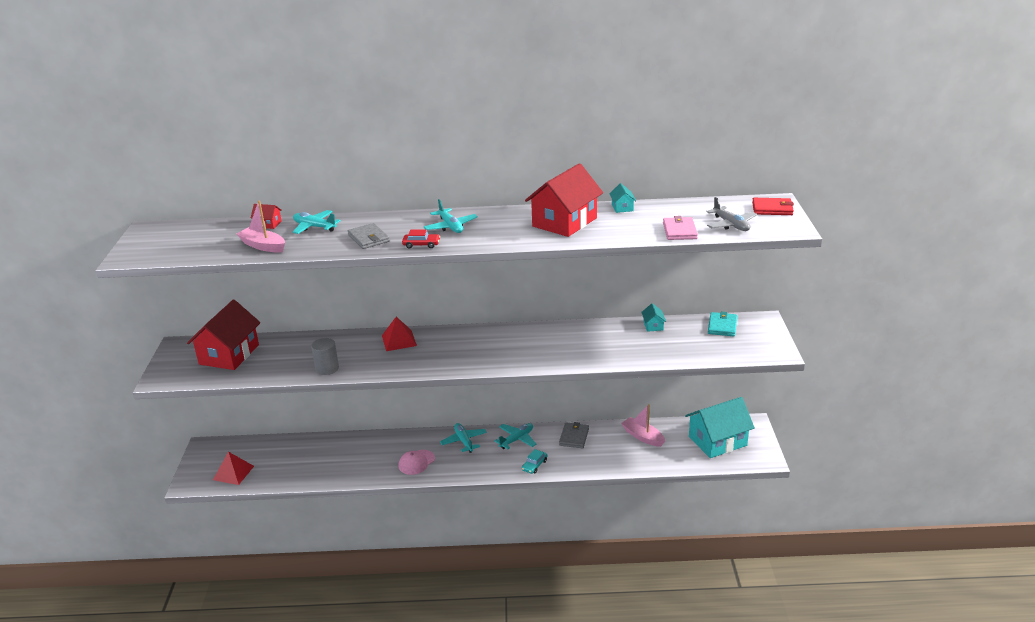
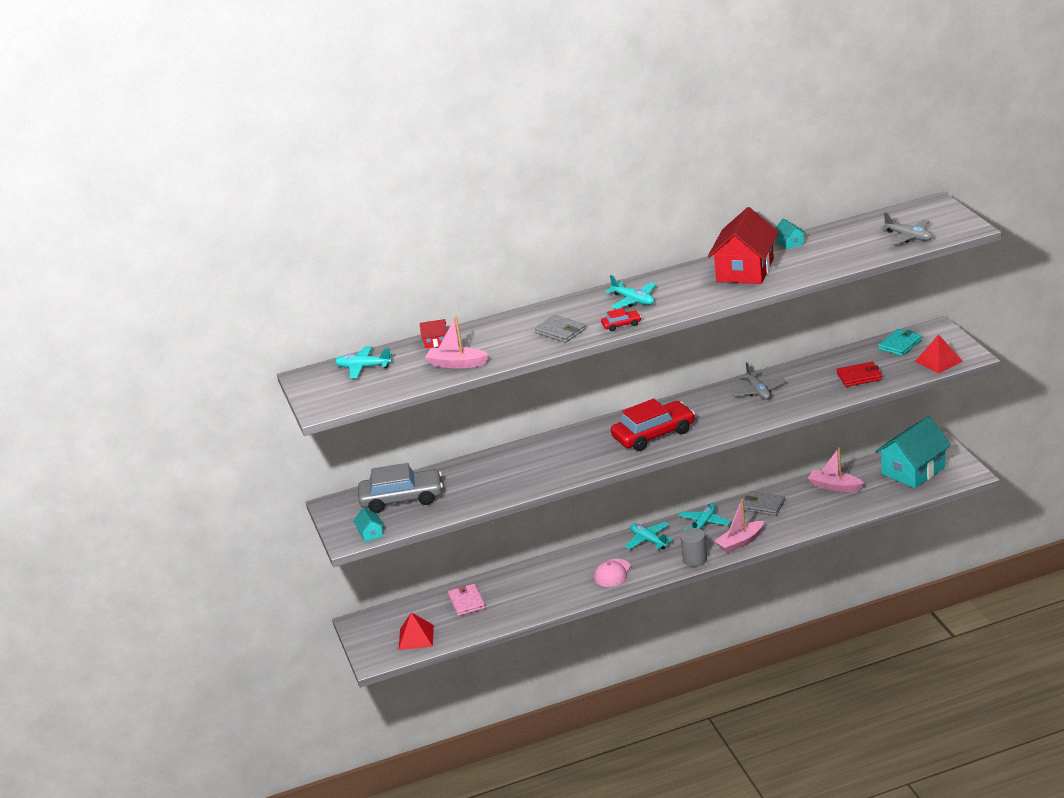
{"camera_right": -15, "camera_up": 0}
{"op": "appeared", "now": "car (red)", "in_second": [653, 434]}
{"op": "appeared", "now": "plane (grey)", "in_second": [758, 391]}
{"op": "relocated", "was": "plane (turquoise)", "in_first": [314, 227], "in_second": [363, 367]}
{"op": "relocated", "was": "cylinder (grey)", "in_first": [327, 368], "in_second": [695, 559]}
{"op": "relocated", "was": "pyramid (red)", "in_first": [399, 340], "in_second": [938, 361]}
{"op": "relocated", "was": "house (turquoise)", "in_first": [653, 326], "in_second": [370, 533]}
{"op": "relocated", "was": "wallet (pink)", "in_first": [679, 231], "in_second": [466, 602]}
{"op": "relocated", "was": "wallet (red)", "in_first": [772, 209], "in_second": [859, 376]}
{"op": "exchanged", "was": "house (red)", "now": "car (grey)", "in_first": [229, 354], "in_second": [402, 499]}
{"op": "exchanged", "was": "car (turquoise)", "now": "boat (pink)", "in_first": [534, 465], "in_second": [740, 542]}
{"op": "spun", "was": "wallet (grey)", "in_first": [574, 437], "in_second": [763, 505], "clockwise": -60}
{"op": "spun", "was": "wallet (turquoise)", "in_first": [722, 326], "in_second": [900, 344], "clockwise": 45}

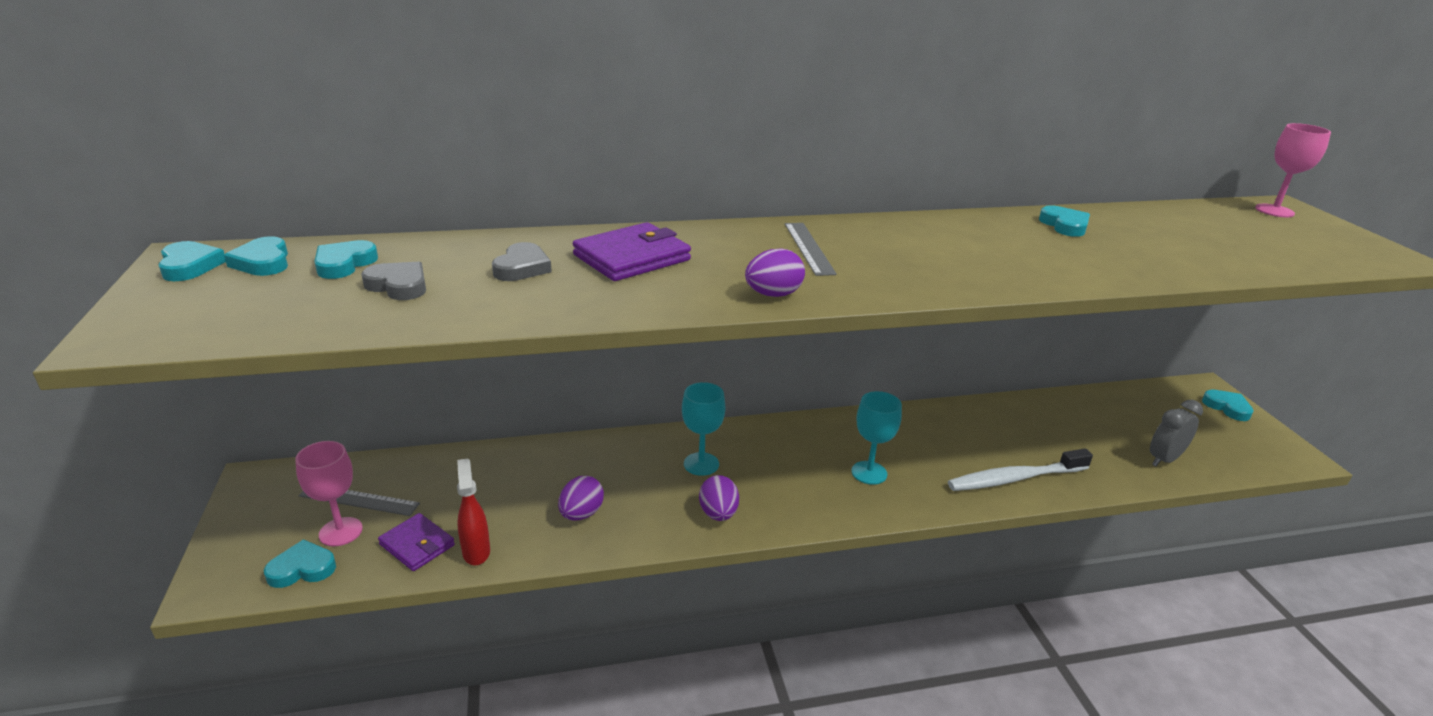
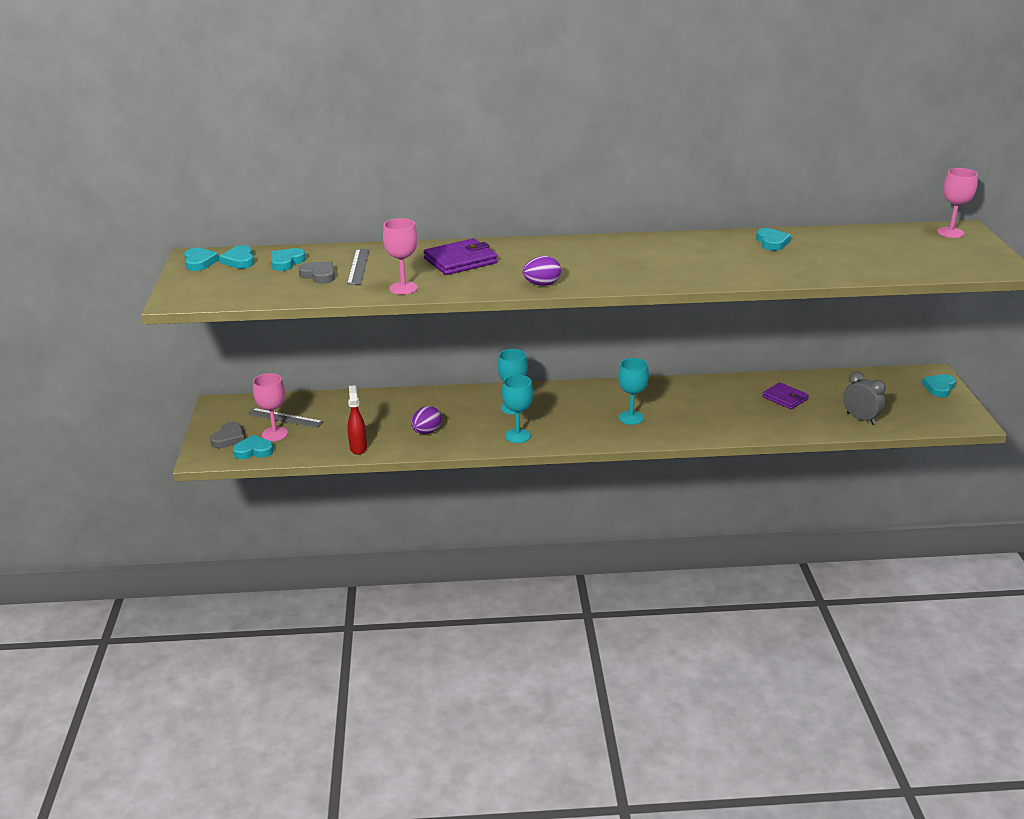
{"camera_right": 10, "camera_up": 0}
{"op": "missing", "was": "toothbrush (white)", "in_first": [1015, 478]}
{"op": "appeared", "now": "goblet (pink)", "in_second": [403, 288]}
{"op": "relocated", "was": "wallet (purple)", "in_first": [417, 545], "in_second": [784, 398]}
{"op": "relocated", "was": "heart (grey)", "in_first": [522, 268], "in_second": [229, 438]}
{"op": "relocated", "was": "ruler (grey)", "in_first": [809, 248], "in_second": [358, 266]}
{"op": "exchanged", "was": "egg (purple)", "now": "goblet (turquoise)", "in_first": [718, 514], "in_second": [517, 436]}
{"op": "spun", "was": "clock (grey)", "in_first": [1164, 459], "in_second": [860, 419], "clockwise": 75}
{"op": "spun", "was": "heart (turquoise)", "in_first": [1227, 407], "in_second": [939, 388], "clockwise": -120}

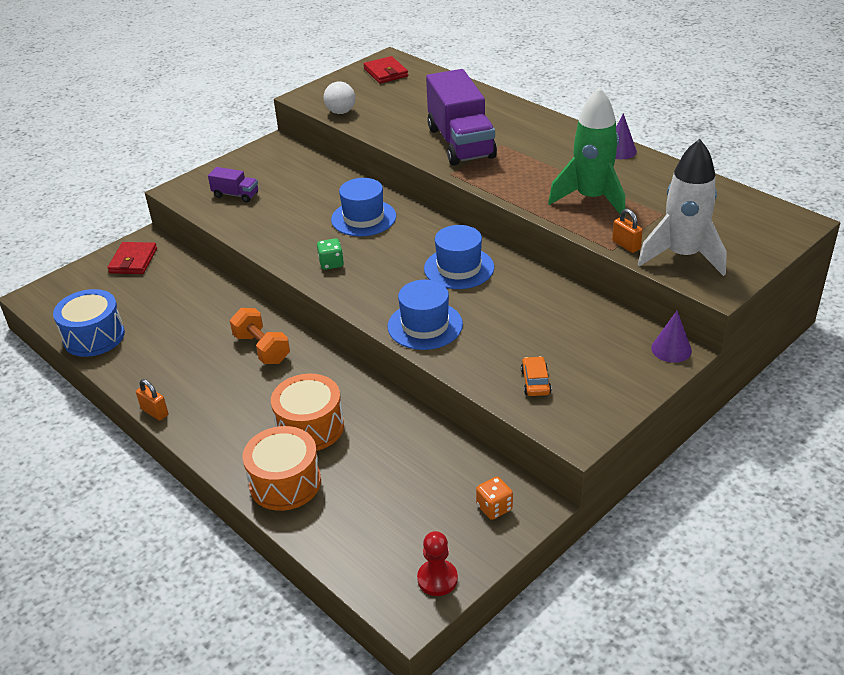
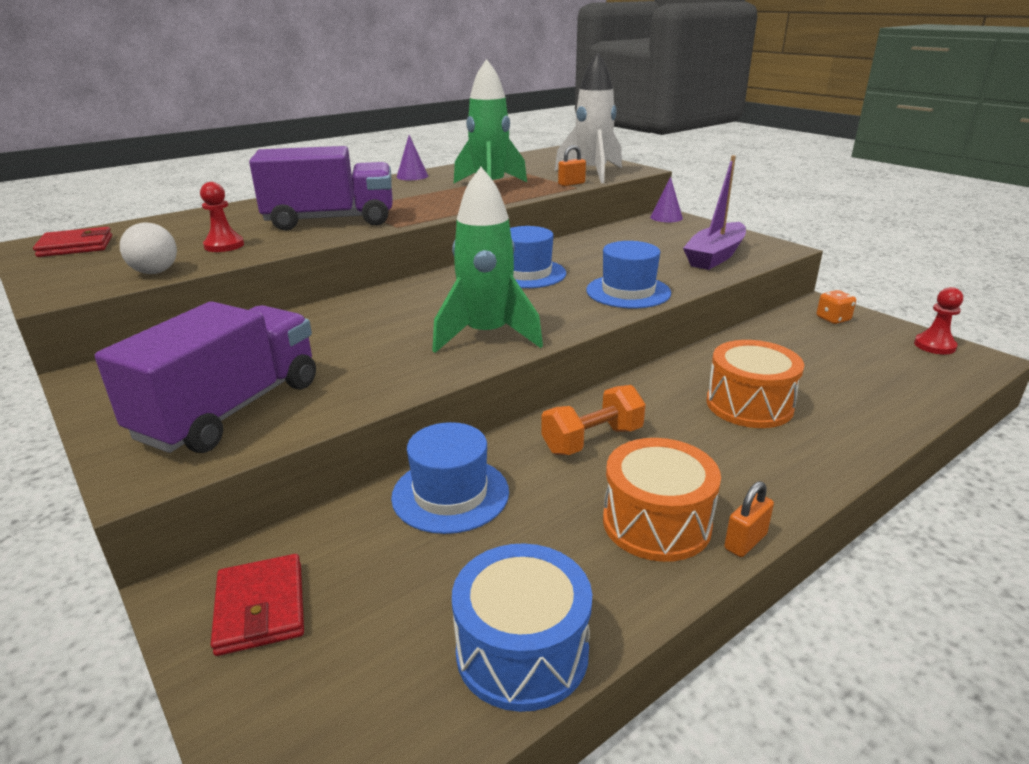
{"camera_right": -85, "camera_up": -10}
{"op": "appeared", "now": "pawn (red)", "in_second": [224, 245]}
{"op": "relocated", "was": "drum (orange)", "in_first": [285, 483], "in_second": [656, 523]}
{"op": "relocated", "was": "hat (blue)", "in_first": [363, 218], "in_second": [450, 494]}
{"op": "exchanged", "was": "dice (green)", "now": "rocket (green)", "in_first": [331, 263], "in_second": [486, 336]}
{"op": "exchanged", "was": "car (orange)", "now": "boat (purple)", "in_first": [535, 382], "in_second": [715, 256]}
{"op": "spun", "was": "wallet (red)", "in_first": [133, 261], "in_second": [261, 608], "clockwise": 60}
{"op": "size", "was": "truck (purple)", "in_first": [235, 195], "in_second": [231, 410], "ratio": 2.21}

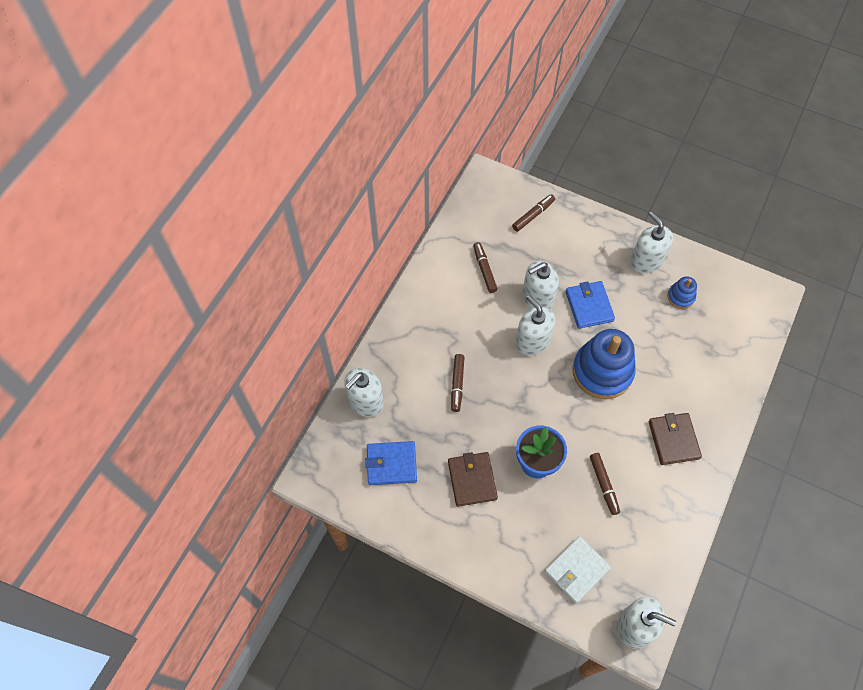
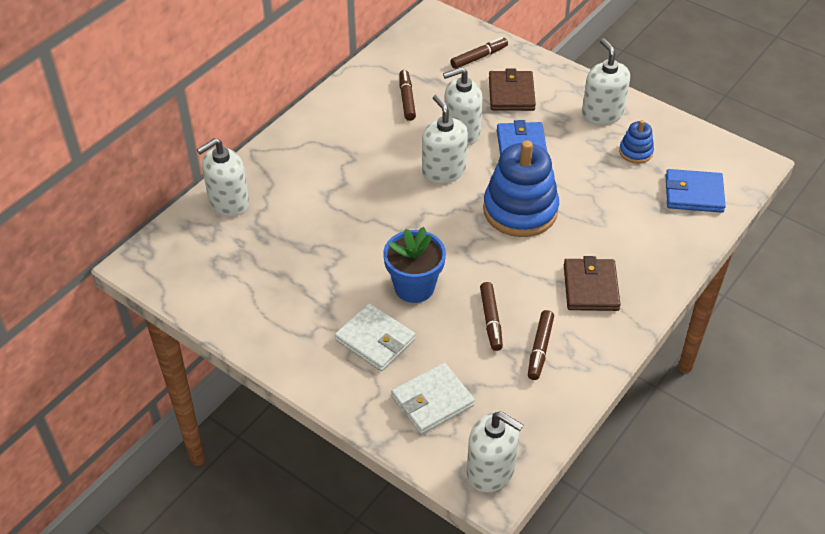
{"camera_right": 10, "camera_up": -15}
{"op": "appeared", "now": "wallet (white)", "in_second": [375, 340]}
{"op": "relocated", "was": "wallet (blue)", "in_first": [391, 464], "in_second": [693, 194]}
{"op": "relocated", "was": "wallet (brown)", "in_first": [472, 480], "in_second": [511, 94]}
{"op": "relocated", "was": "marker (brown)", "in_first": [457, 384], "in_second": [540, 349]}

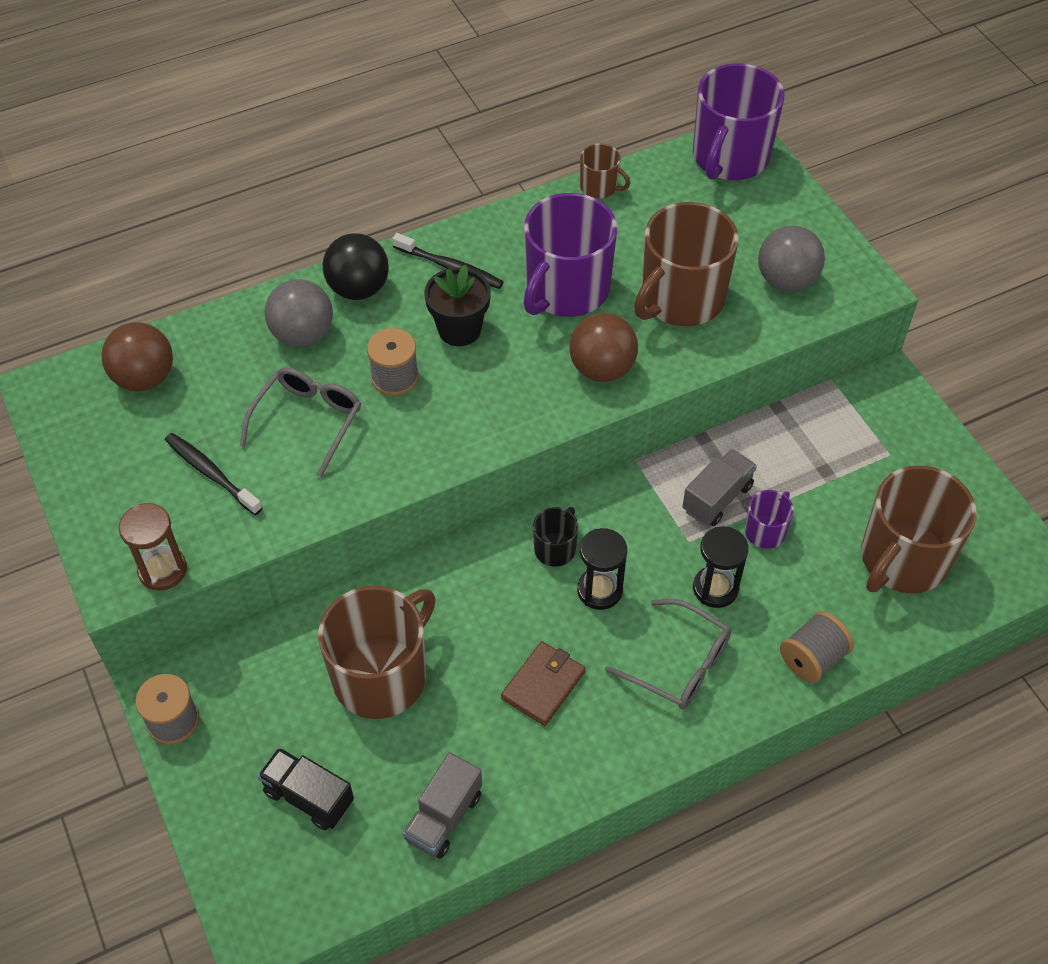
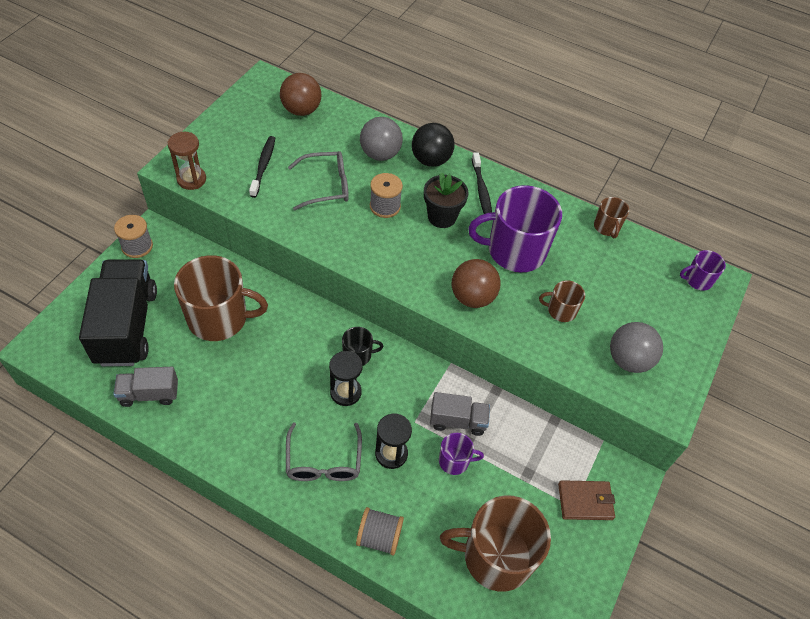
{"camera_right": 50, "camera_up": 0}
{"op": "relocated", "was": "wallet (brown)", "in_first": [543, 685], "in_second": [585, 501]}
{"op": "size", "was": "truck (black)", "in_first": [309, 797], "in_second": [126, 326], "ratio": 1.93}
{"op": "size", "was": "mug (brown)", "in_first": [681, 299], "in_second": [561, 310], "ratio": 0.47}
{"op": "size", "was": "mug (purple)", "in_first": [729, 157], "in_second": [697, 280], "ratio": 0.47}

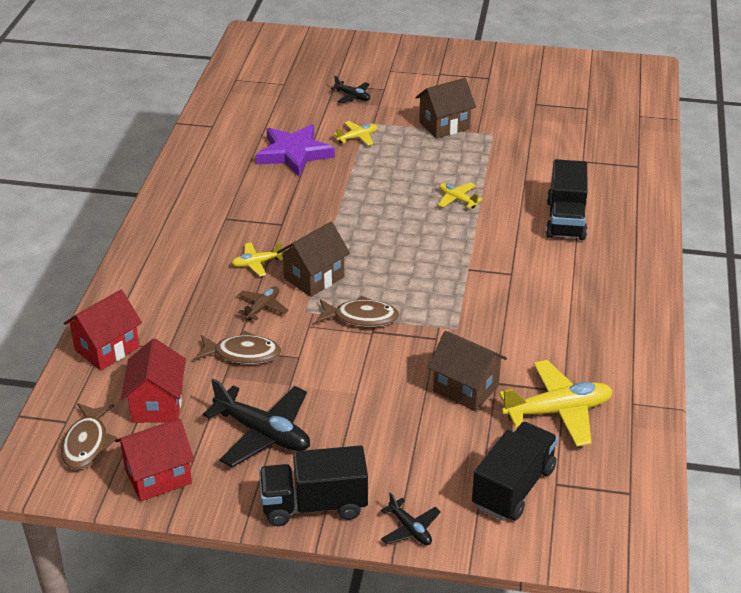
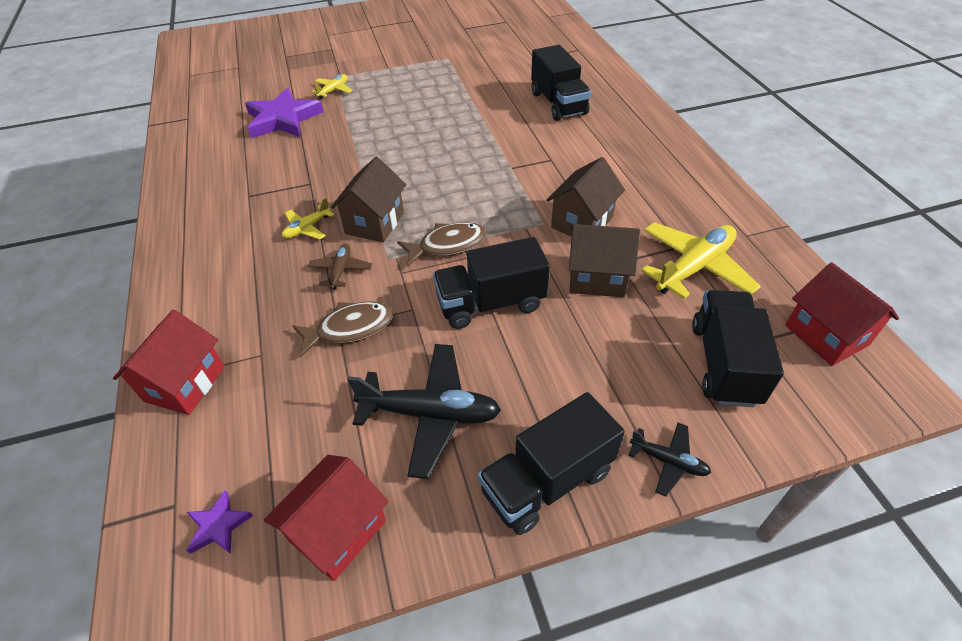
{"camera_right": -25, "camera_up": 10}
{"op": "missing", "was": "plane (black)", "in_first": [352, 96]}
{"op": "missing", "was": "plane (yellow)", "in_first": [457, 199]}
{"op": "appeared", "now": "truck (black)", "in_second": [491, 303]}
{"op": "relocated", "was": "house (red)", "in_first": [157, 404], "in_second": [826, 335]}
{"op": "relocated", "was": "house (brown)", "in_first": [444, 125], "in_second": [582, 222]}
{"op": "exchanged", "was": "fish (brown)", "now": "star (purple)", "in_first": [87, 443], "in_second": [218, 525]}

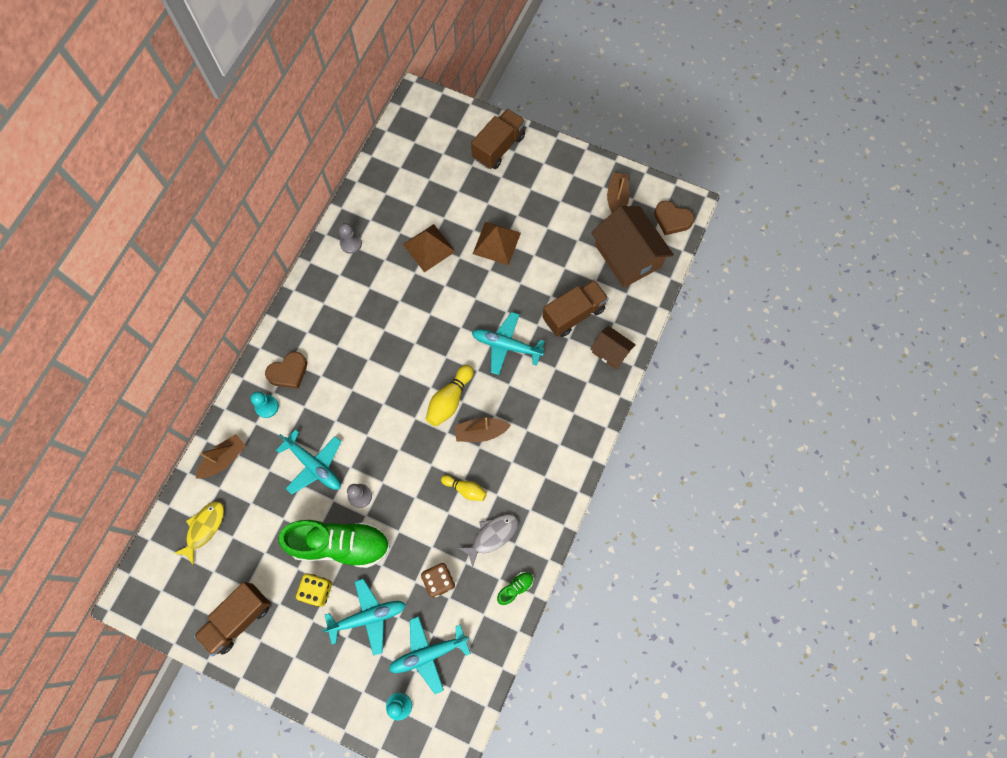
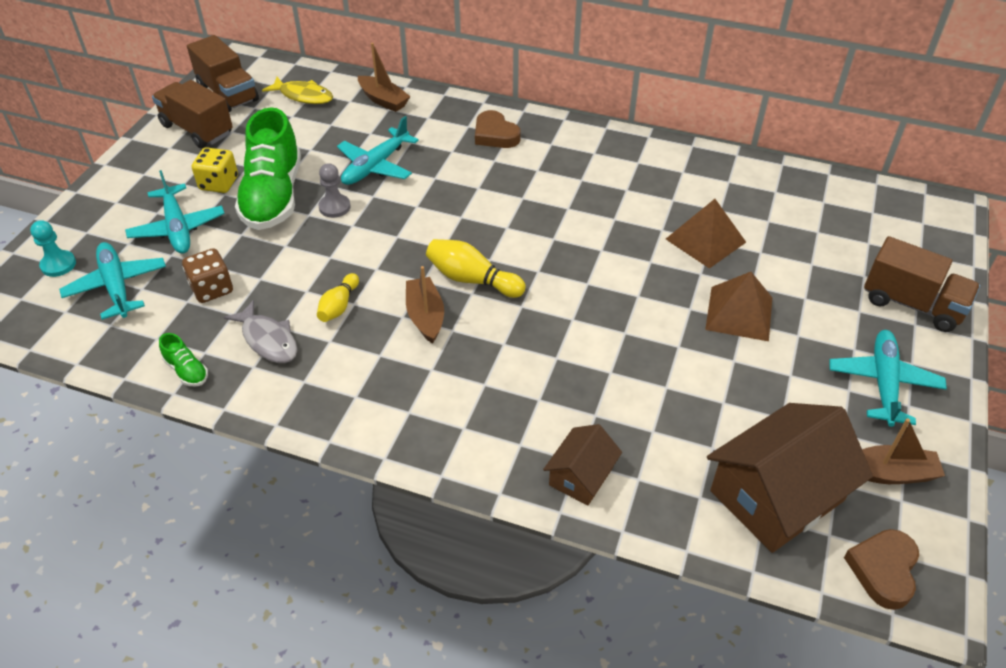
{"camera_right": 85, "camera_up": -25}
{"op": "missing", "was": "pawn (turquoise)", "in_first": [267, 406]}
{"op": "missing", "was": "pawn (grey)", "in_first": [351, 243]}
{"op": "relocated", "was": "plane (turquoise)", "in_first": [506, 346], "in_second": [883, 383]}
{"op": "relocated", "was": "truck (brown)", "in_first": [573, 314], "in_second": [228, 93]}

